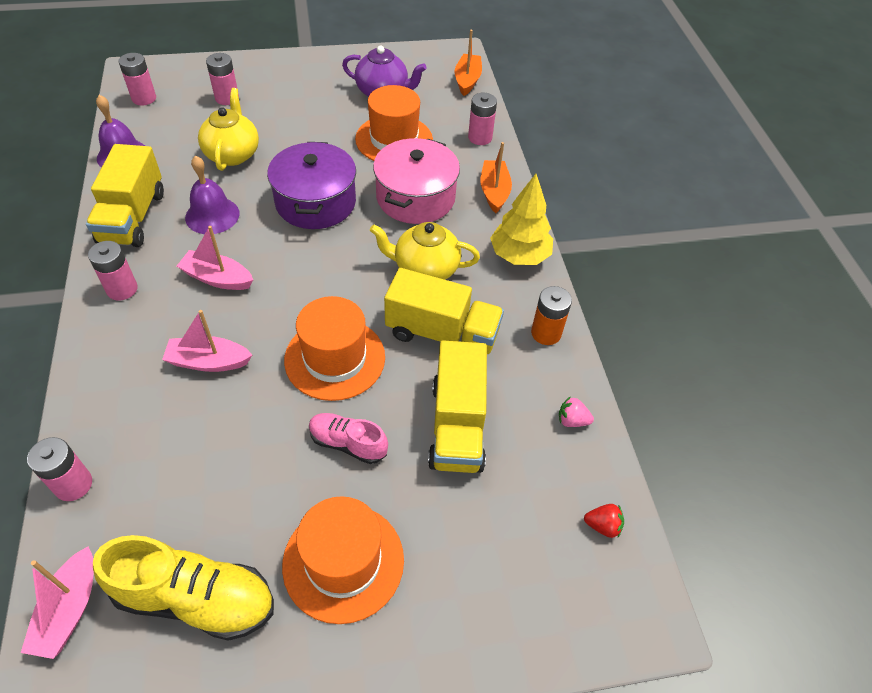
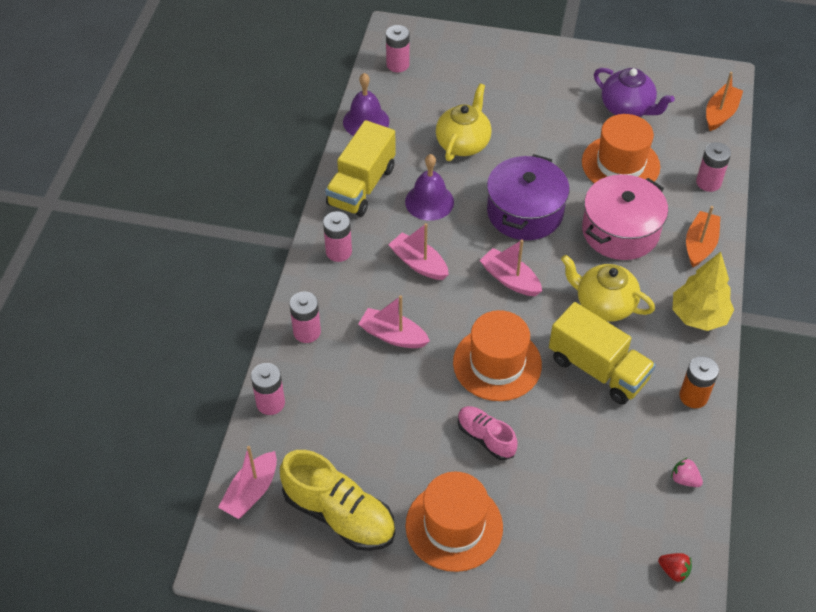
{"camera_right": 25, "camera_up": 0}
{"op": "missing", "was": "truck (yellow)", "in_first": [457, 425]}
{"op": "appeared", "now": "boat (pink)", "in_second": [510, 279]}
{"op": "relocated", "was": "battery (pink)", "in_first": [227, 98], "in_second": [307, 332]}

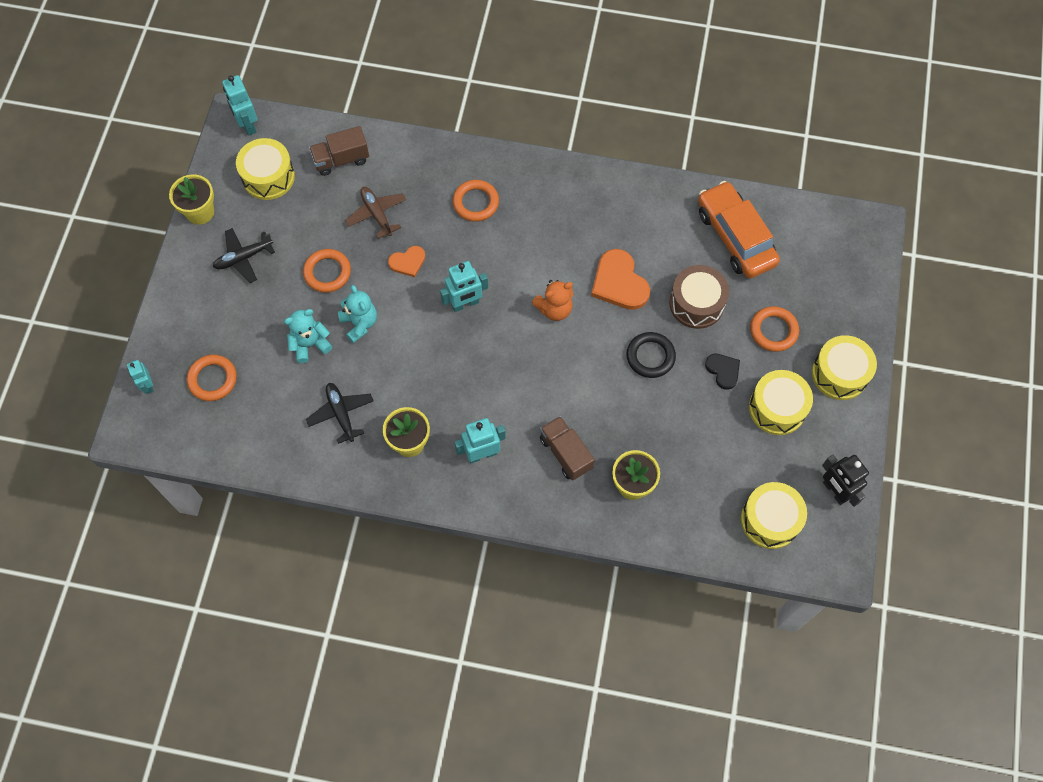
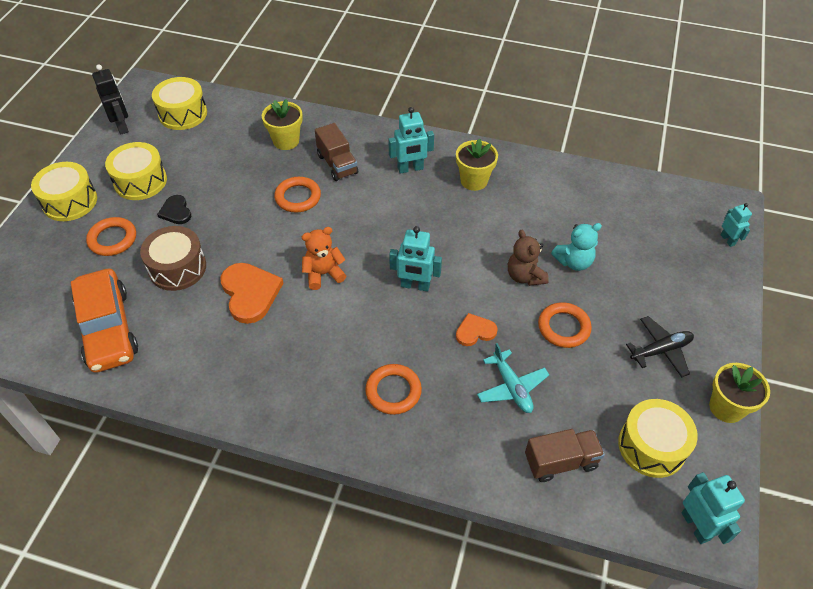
{"camera_right": -175, "camera_up": -15}
{"op": "missing", "was": "plane (black)", "in_first": [341, 414]}
{"op": "missing", "was": "ring (black)", "in_first": [650, 356]}
{"op": "relocated", "was": "ring (orange)", "in_first": [212, 379], "in_second": [298, 197]}
{"op": "colour", "was": "teddy bear (turquoise)", "now": "teddy bear (brown)", "in_first": [359, 323], "in_second": [525, 276]}
{"op": "colour", "was": "plane (brown)", "now": "plane (turquoise)", "in_first": [377, 214], "in_second": [511, 387]}
{"op": "spun", "was": "robot (turquoise)", "in_first": [465, 304], "in_second": [415, 285], "clockwise": -150}

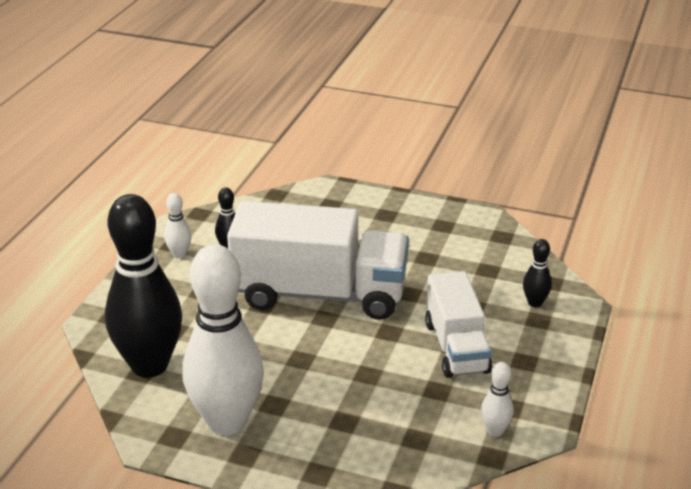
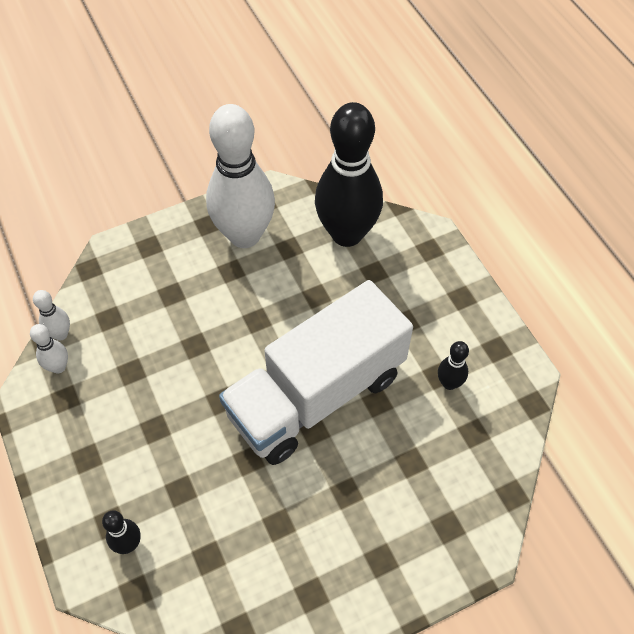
{"camera_right": 135, "camera_up": 25}
{"op": "missing", "was": "truck (white)", "in_first": [456, 347]}
{"op": "relocated", "was": "bowling pin (white)", "in_first": [179, 254], "in_second": [60, 334]}

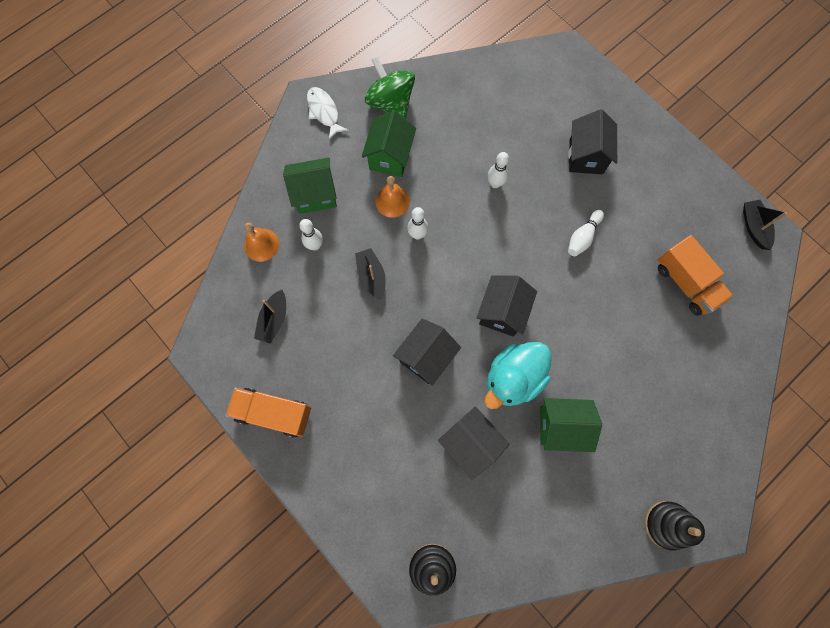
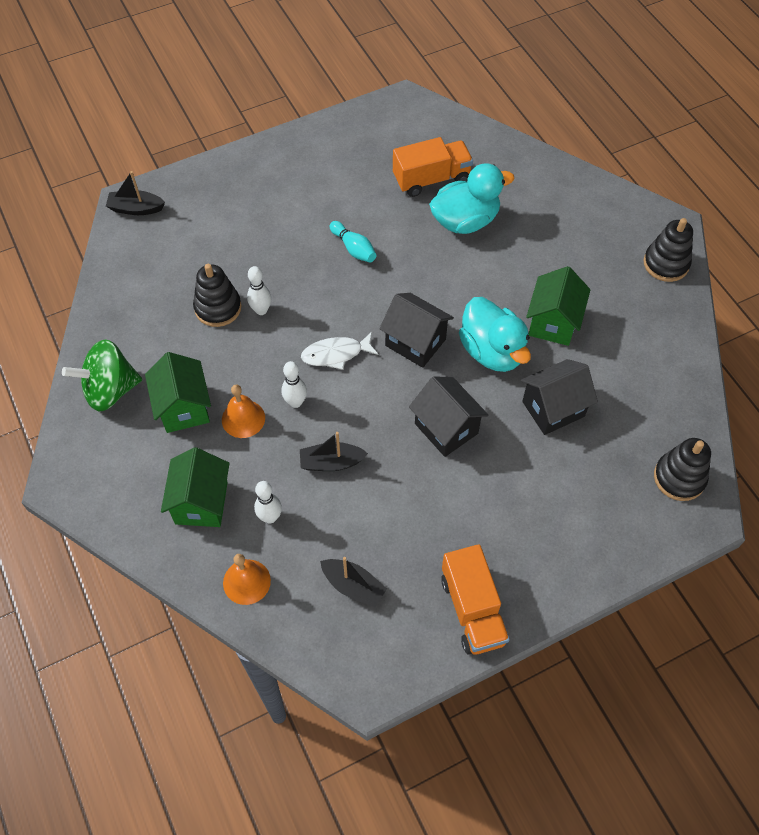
{"camera_right": -75, "camera_up": -15}
{"op": "missing", "was": "house (black)", "in_first": [586, 156]}
{"op": "appeared", "now": "stacking toy (black)", "in_second": [218, 308]}
{"op": "appeared", "now": "duck (turquoise)", "in_second": [465, 221]}
{"op": "relocated", "was": "fish (white)", "in_first": [324, 112], "in_second": [336, 354]}
{"op": "relocated", "was": "boat (black)", "in_first": [753, 227], "in_second": [136, 208]}
{"op": "colour", "was": "bowling pin (white)", "now": "bowling pin (turquoise)", "in_first": [582, 237], "in_second": [354, 248]}
{"op": "spun", "was": "truck (orange)", "in_first": [273, 413], "in_second": [472, 610], "clockwise": -45}
{"op": "spun", "was": "house (green)", "in_first": [390, 157], "in_second": [184, 408], "clockwise": 45}

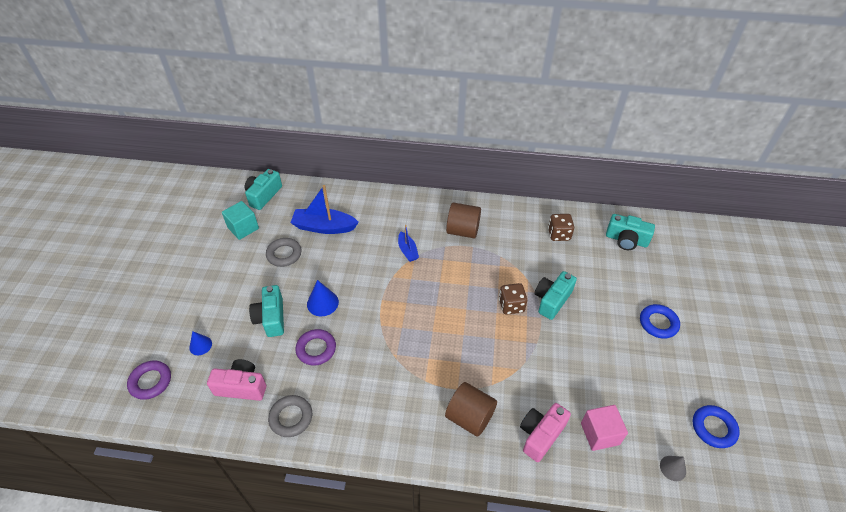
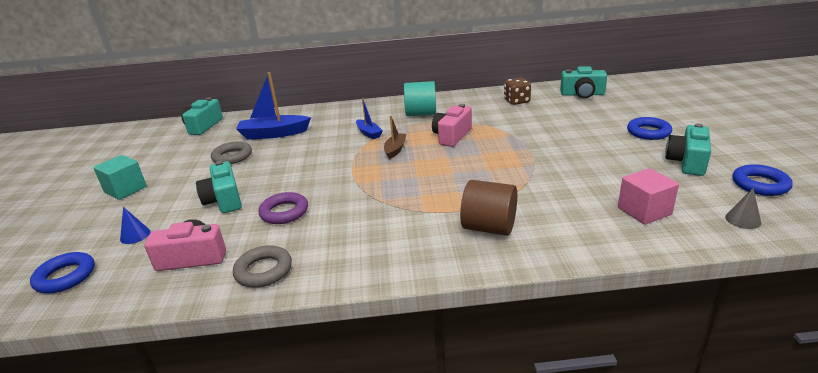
{"camera_right": -10, "camera_up": -20}
{"op": "missing", "was": "cone (blue)", "in_first": [322, 303]}
{"op": "missing", "was": "dice (brown)", "in_first": [511, 305]}
{"op": "appeared", "now": "boat (brown)", "in_second": [395, 150]}
{"op": "relocated", "was": "cube (turquoise)", "in_first": [243, 228], "in_second": [125, 189]}
{"op": "relocated", "was": "camera (pink)", "in_first": [540, 435], "in_second": [452, 136]}
{"op": "relocated", "was": "camera (turquoise)", "in_first": [552, 300], "in_second": [687, 162]}
{"op": "colour", "was": "ring (purple)", "now": "ring (blue)", "in_first": [150, 382], "in_second": [65, 277]}
{"op": "colour", "was": "cylinder (brown)", "now": "cylinder (turquoise)", "in_first": [462, 231], "in_second": [421, 114]}

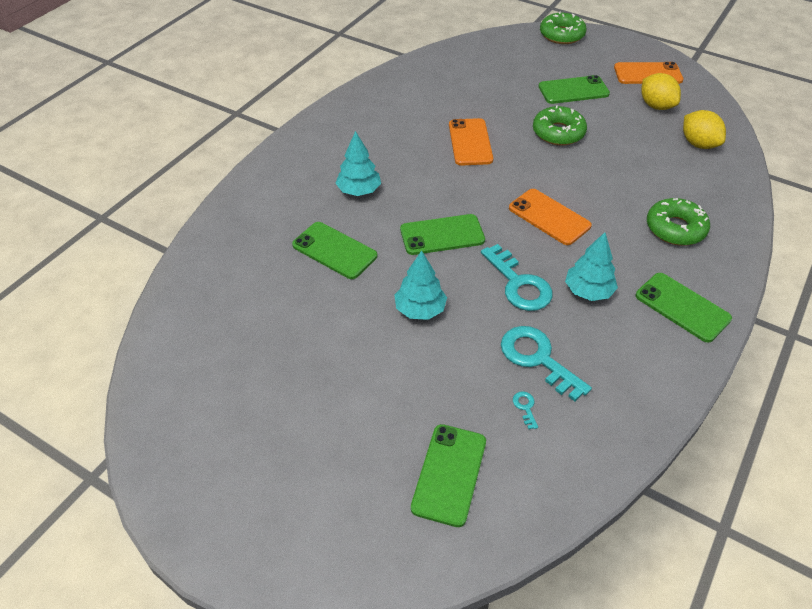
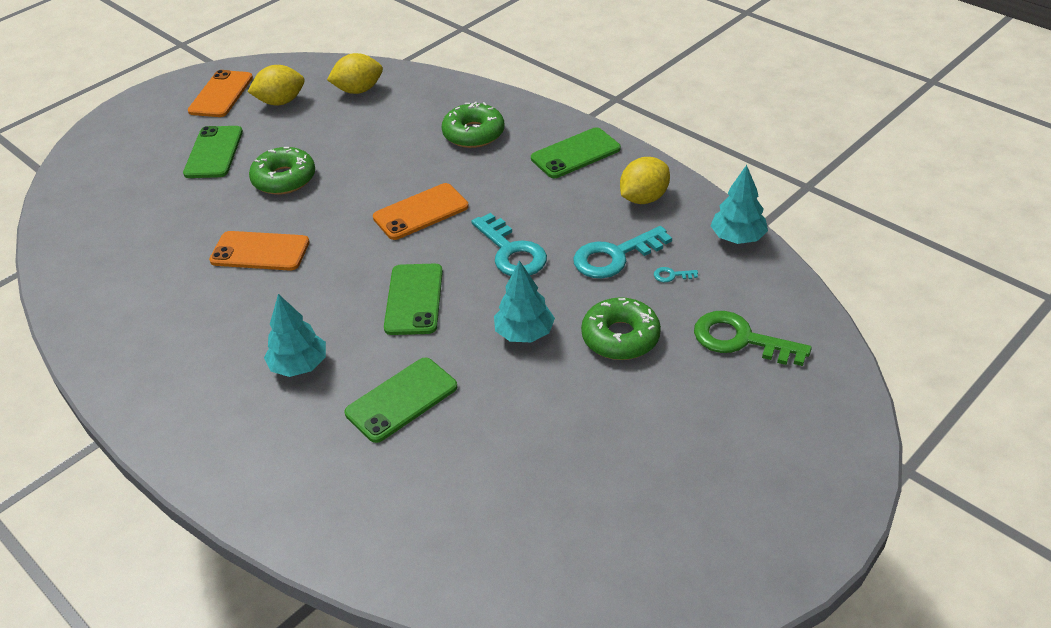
{"camera_right": -75, "camera_up": -5}
{"op": "appeared", "now": "lemon (yellow)", "in_second": [644, 198]}
{"op": "relocated", "was": "donut (green)", "in_first": [561, 35], "in_second": [620, 337]}
{"op": "relocated", "was": "tree (turquoise)", "in_first": [588, 291], "in_second": [737, 238]}
{"op": "exchanged", "was": "phone (green)", "now": "key (green)", "in_first": [449, 474], "in_second": [741, 340]}
{"op": "spun", "was": "key (turquoise)", "in_first": [519, 284], "in_second": [511, 252], "clockwise": 75}

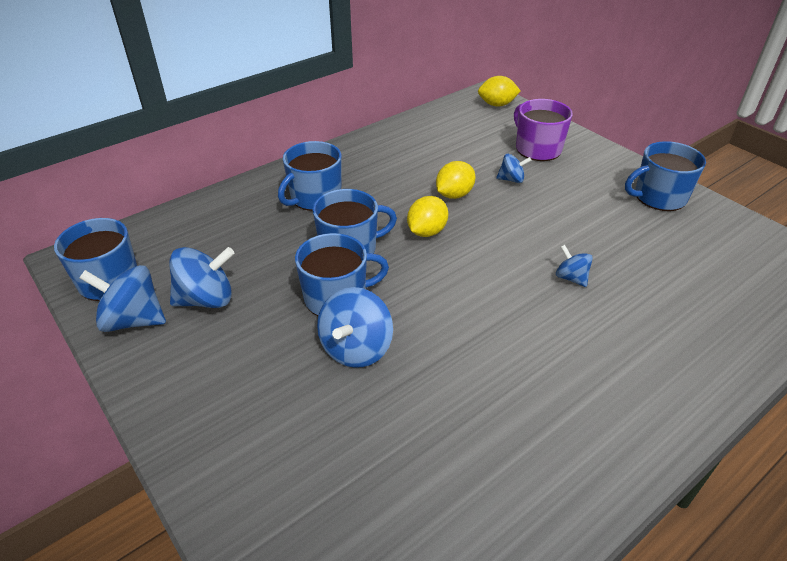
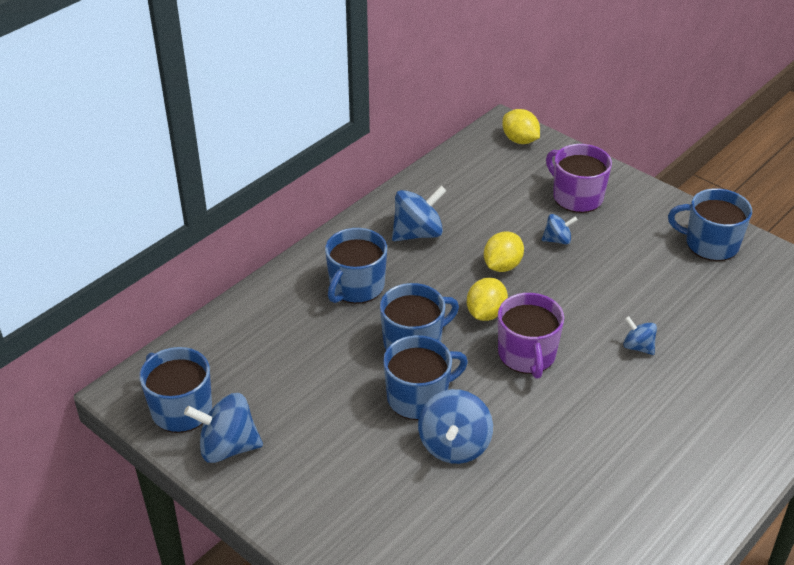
{"camera_right": -10, "camera_up": 0}
{"op": "appeared", "now": "mug (purple)", "in_second": [527, 355]}
{"op": "relocated", "was": "spinning top (blue)", "in_first": [206, 299], "in_second": [417, 233]}
{"op": "spun", "was": "lemon (yellow)", "in_first": [497, 105], "in_second": [520, 140], "clockwise": 60}
{"op": "spun", "was": "mug (blue)", "in_first": [658, 197], "in_second": [710, 244], "clockwise": 45}

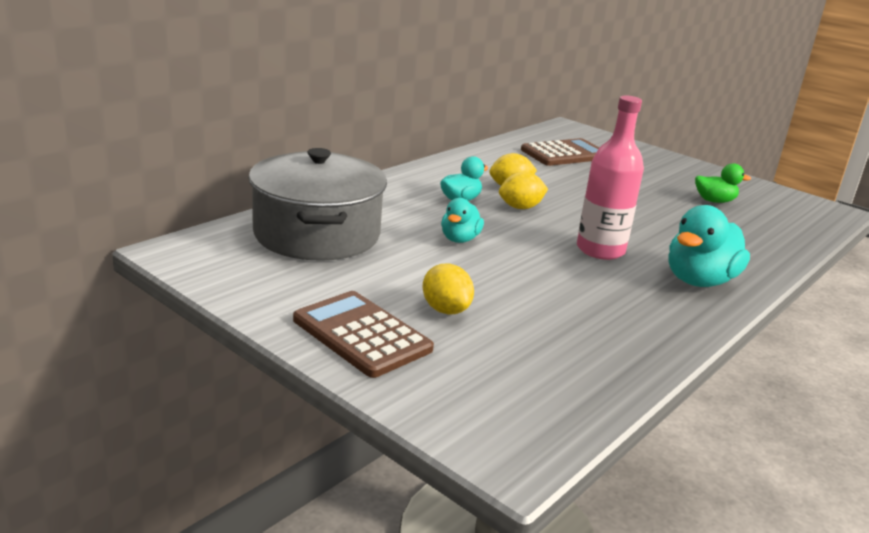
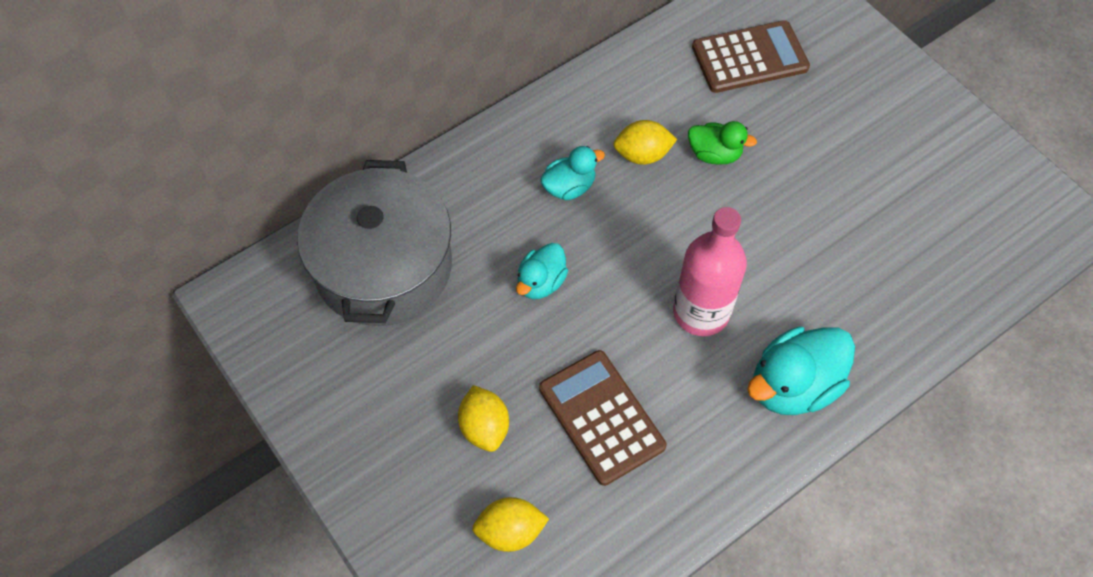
{"camera_right": 15, "camera_up": 35}
{"op": "relocated", "was": "calculator (brown)", "in_first": [361, 335], "in_second": [601, 417]}
{"op": "relocated", "was": "lemon (yellow)", "in_first": [520, 207], "in_second": [510, 531]}
{"op": "relocated", "was": "duck (green)", "in_first": [714, 201], "in_second": [714, 154]}

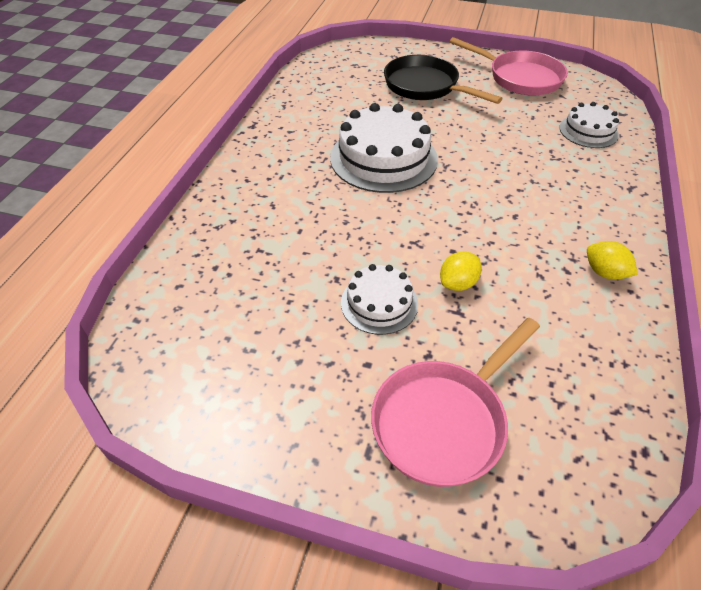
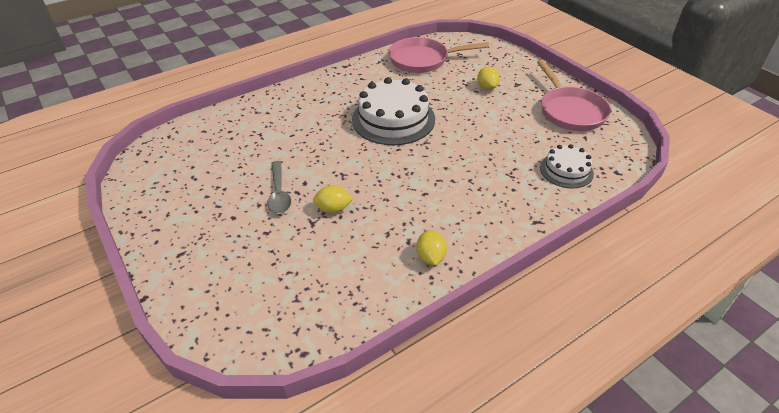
{"camera_right": 40, "camera_up": -5}
{"op": "relocated", "was": "pan (pink)", "in_first": [443, 421], "in_second": [422, 60]}
{"op": "exchanged", "was": "cake (white)", "now": "spoon (grey)", "in_first": [379, 303], "in_second": [279, 193]}
{"op": "exchanged", "was": "pan (black)", "now": "lemon (yellow)", "in_first": [425, 86], "in_second": [487, 87]}

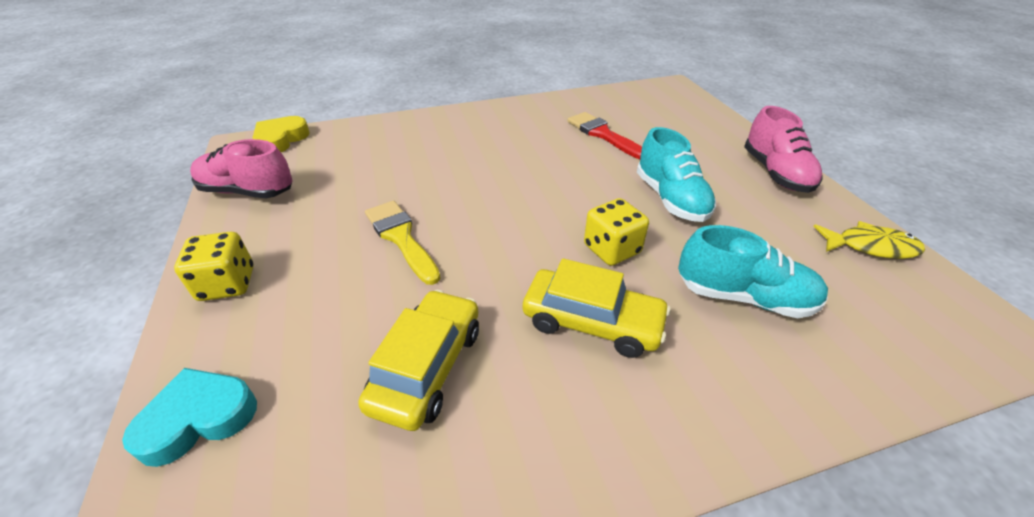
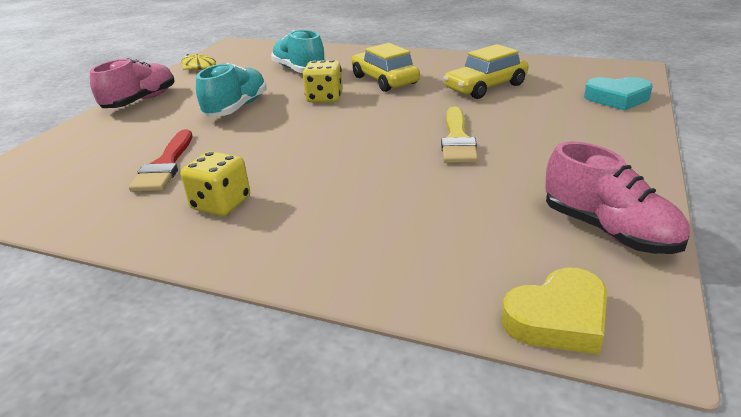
{"camera_right": -140, "camera_up": -10}
{"op": "relocated", "was": "dice (yellow)", "in_first": [227, 284], "in_second": [221, 204]}

